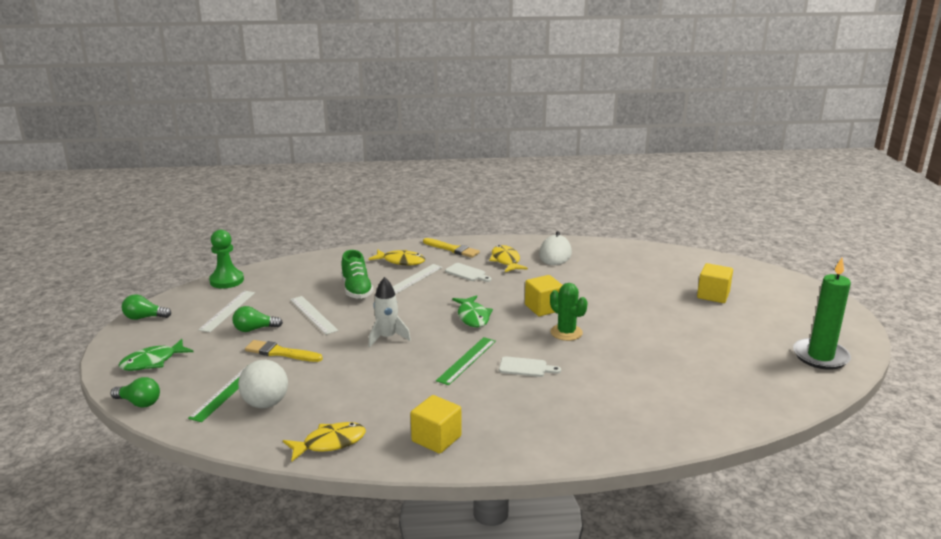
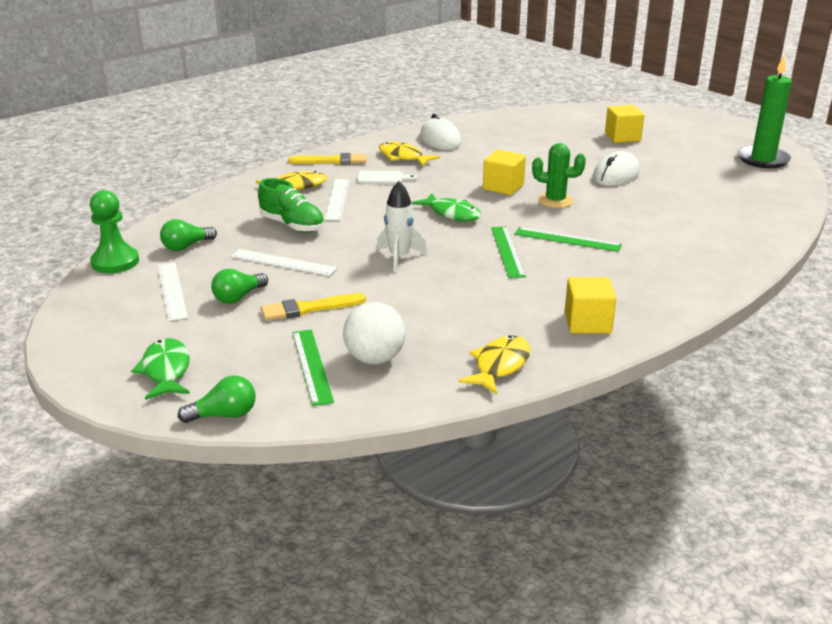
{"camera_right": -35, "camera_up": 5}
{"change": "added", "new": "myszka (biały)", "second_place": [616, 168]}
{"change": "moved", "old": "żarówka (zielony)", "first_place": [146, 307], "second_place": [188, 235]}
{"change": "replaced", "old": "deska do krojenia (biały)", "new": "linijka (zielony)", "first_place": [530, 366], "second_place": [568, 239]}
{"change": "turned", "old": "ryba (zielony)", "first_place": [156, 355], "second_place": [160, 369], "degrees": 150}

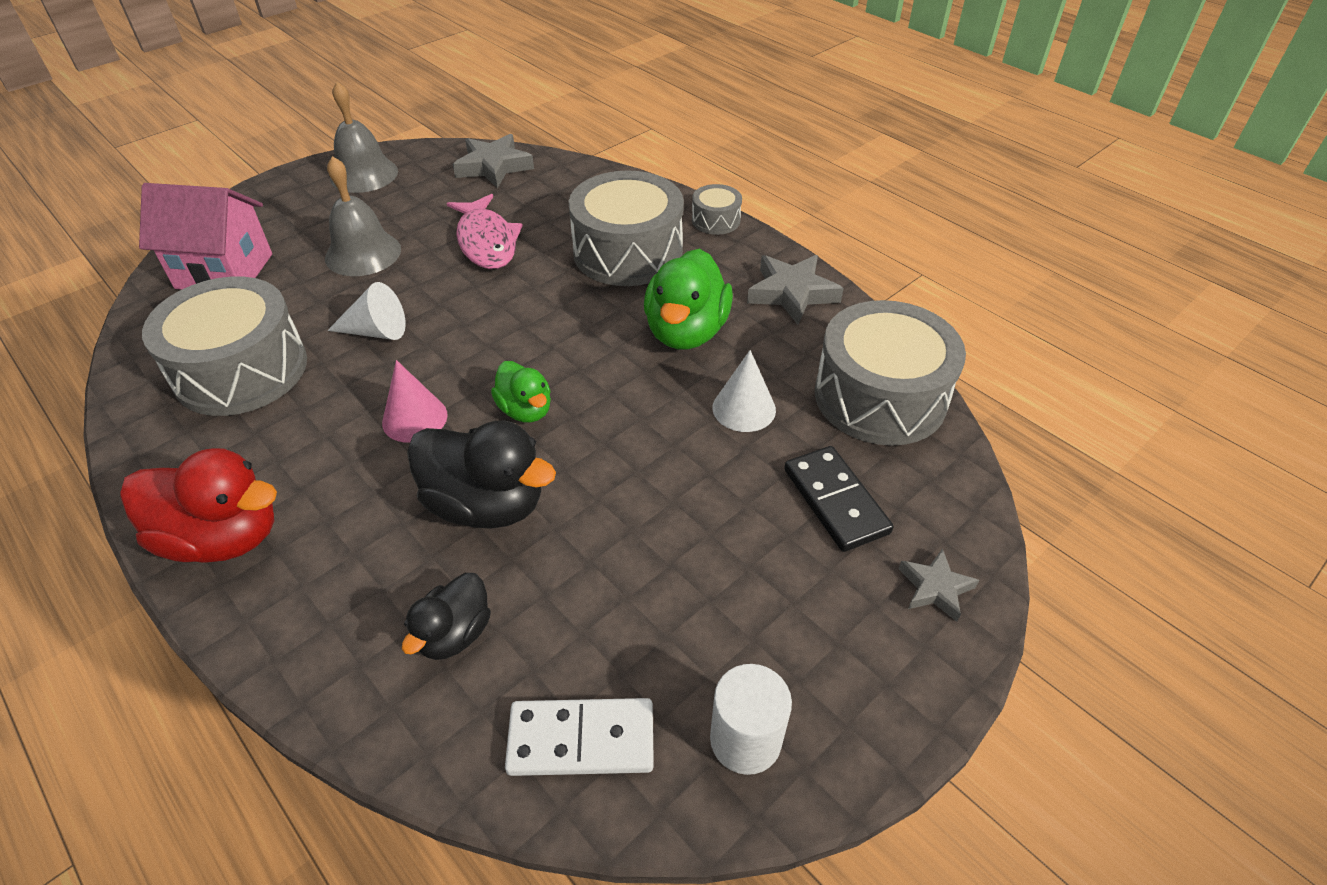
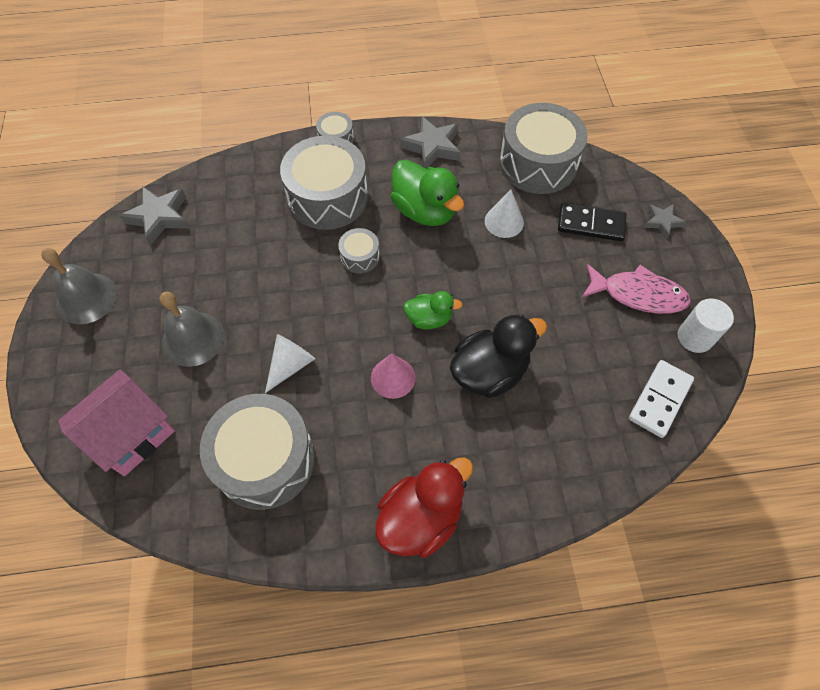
{"camera_right": -55, "camera_up": 15}
{"change": "removed", "old": "kaczka (czarny)", "first_place": [446, 616]}
{"change": "added", "new": "bęben (szary)", "second_place": [359, 250]}
{"change": "moved", "old": "ryba (różowy)", "first_place": [485, 231], "second_place": [636, 289]}

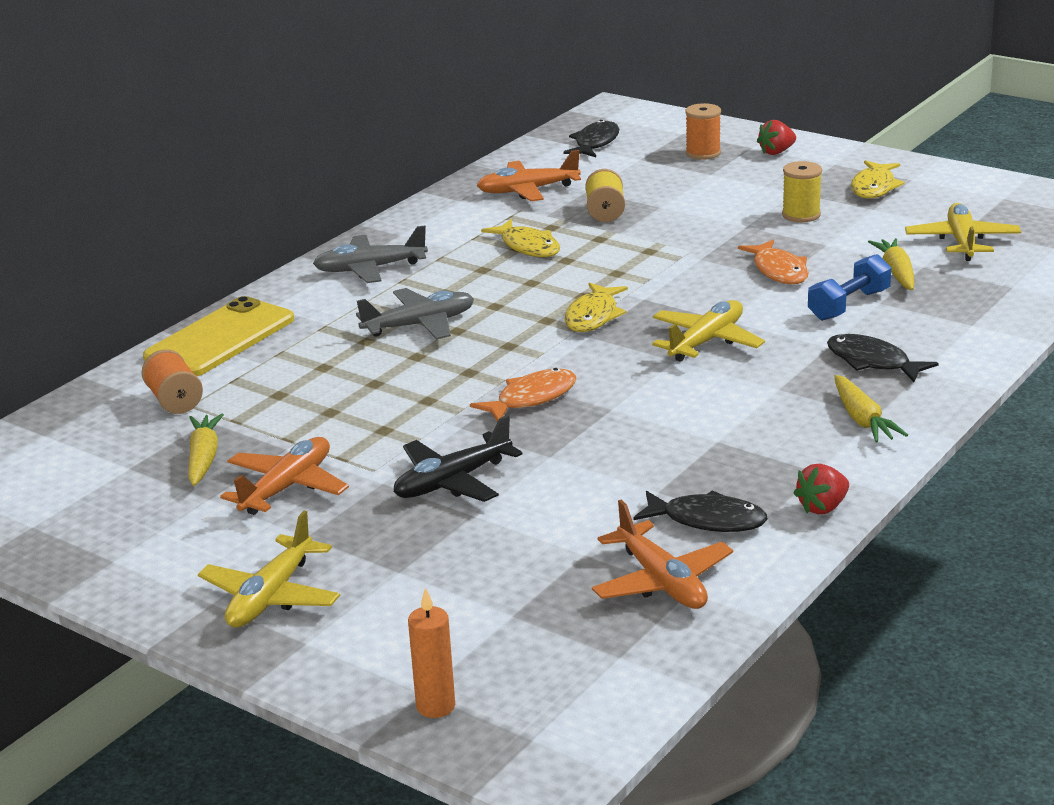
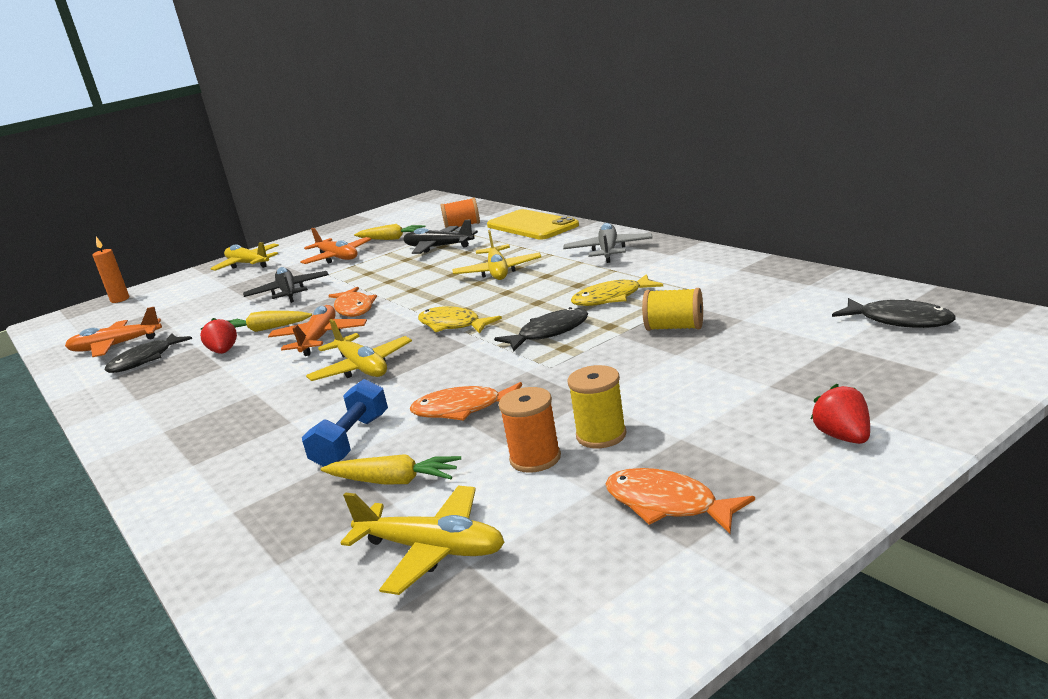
{"camera_right": 110, "camera_up": -5}
{"change": "added", "new": "samolot (czarny)", "second_place": [441, 237]}
{"change": "moved", "old": "samolot (pomarańczowy)", "first_place": [529, 175], "second_place": [317, 330]}
{"change": "moved", "old": "szpulka (pomarańczowy)", "first_place": [703, 131], "second_place": [530, 430]}
{"change": "moved", "old": "truskawka (czerwony)", "first_place": [821, 488], "second_place": [218, 336]}
{"change": "moved", "old": "ryba (czarny)", "first_place": [882, 358], "second_place": [541, 329]}
{"change": "moved", "old": "marchewka (żółty)", "first_place": [871, 408], "second_place": [271, 321]}
{"change": "recoloured", "old": "samolot (szary)", "new": "samolot (żółty)", "first_place": [415, 314], "second_place": [496, 255]}
{"change": "recoloured", "old": "ryba (żółty)", "new": "ryba (pomarańczowy)", "first_place": [878, 179], "second_place": [680, 501]}
{"change": "turned", "old": "hantel (niebieski)", "first_place": [850, 287], "second_place": [345, 423], "degrees": 45}

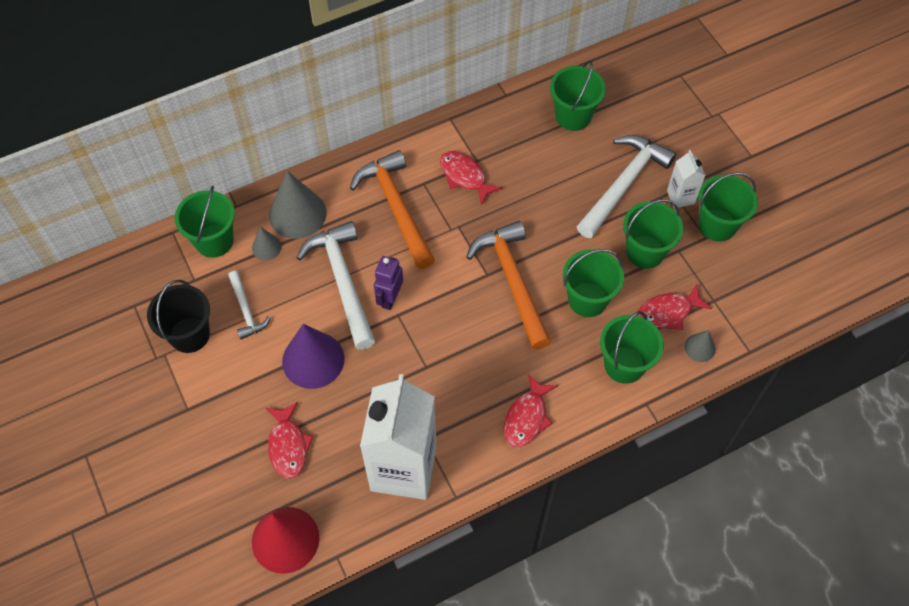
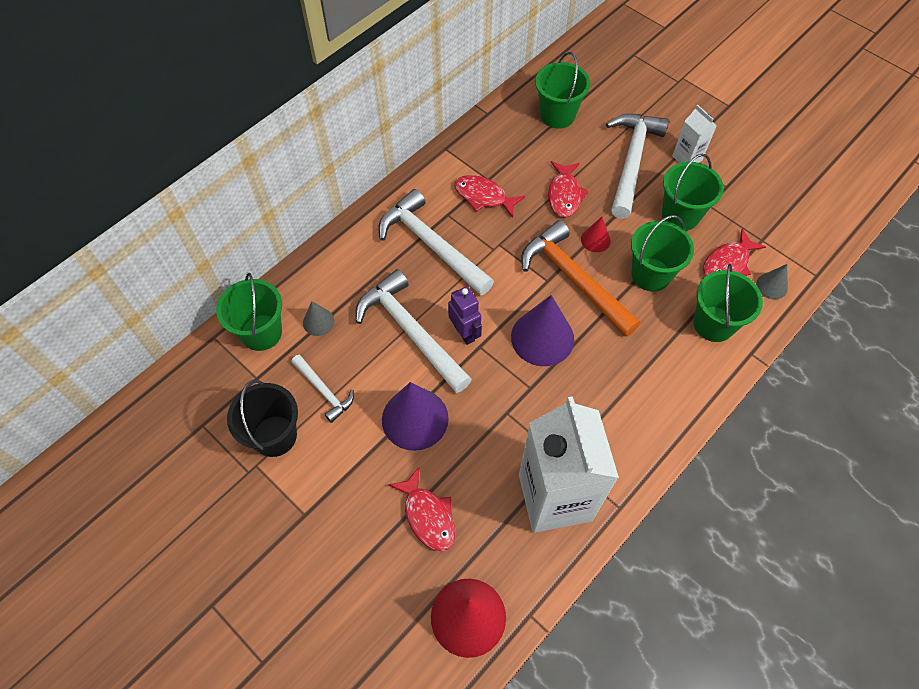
{"camera_right": -20, "camera_up": 0}
{"change": "removed", "old": "stożek (szary)", "first_place": [298, 205]}
{"change": "removed", "old": "wiadro (zielony)", "first_place": [728, 207]}
{"change": "added", "new": "stożek (fioletowy)", "second_place": [542, 330]}
{"change": "added", "new": "stożek (czerwony)", "second_place": [596, 234]}
{"change": "moved", "old": "ryba (czerwony)", "first_place": [531, 410], "second_place": [568, 189]}
{"change": "recoloured", "old": "młotek (pomarańczowy)", "new": "młotek (biały)", "first_place": [392, 209], "second_place": [436, 242]}
{"change": "turned", "old": "robot (fioletowy)", "first_place": [388, 283], "second_place": [465, 315], "degrees": 150}

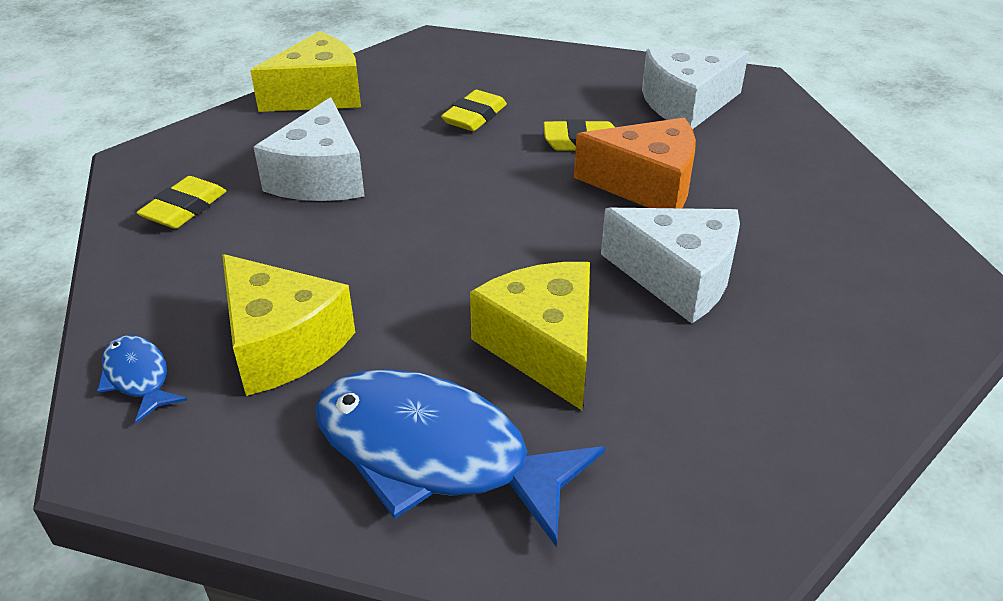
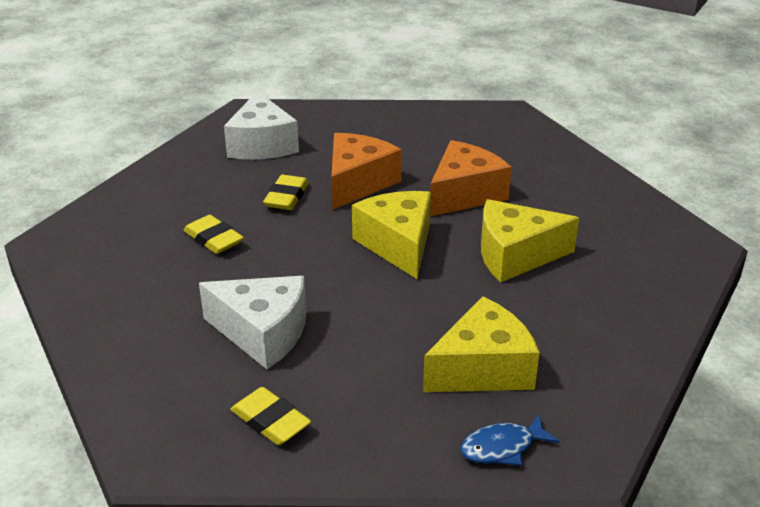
{"camera_right": -75, "camera_up": -5}
{"change": "removed", "old": "ryba (niebieski)", "first_place": [460, 458]}
{"change": "moved", "old": "ser (żółty)", "first_place": [305, 71], "second_place": [391, 235]}
{"change": "recoloured", "old": "ser (biały)", "new": "ser (pomarańczowy)", "first_place": [670, 266], "second_place": [471, 178]}

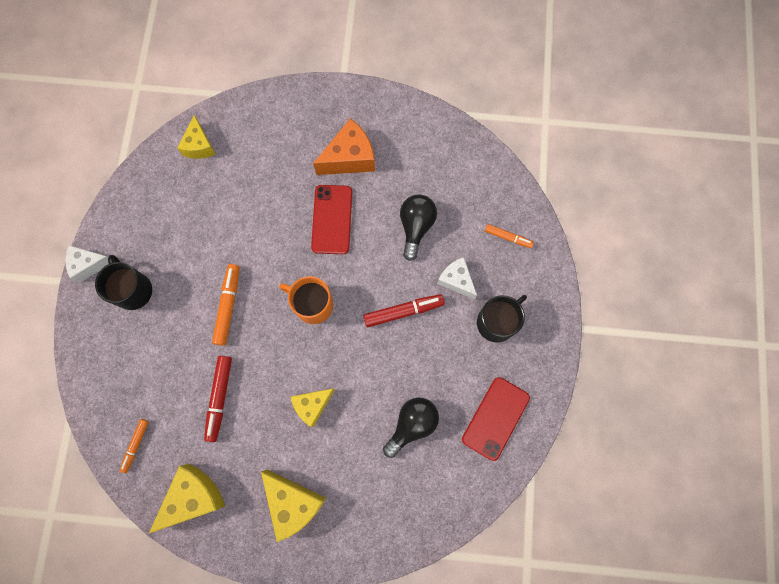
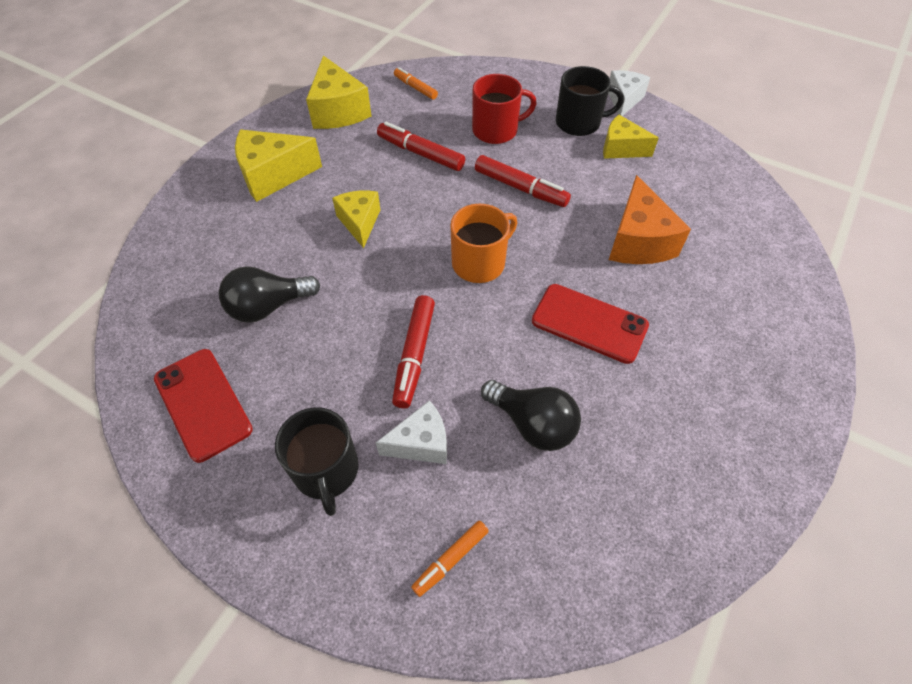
{"camera_right": 115, "camera_up": -20}
{"change": "added", "new": "kubek (czerwony)", "second_place": [504, 109]}
{"change": "moved", "old": "ser (żółty)", "first_place": [196, 137], "second_place": [631, 137]}
{"change": "moved", "old": "ser (pomarańczowy)", "first_place": [344, 146], "second_place": [650, 219]}
{"change": "recoloured", "old": "flamaster (pomarańczowy)", "new": "flamaster (czerwony)", "first_place": [225, 305], "second_place": [523, 181]}
{"change": "turned", "old": "żarówka (czarny)", "first_place": [411, 428], "second_place": [269, 294], "degrees": 90}

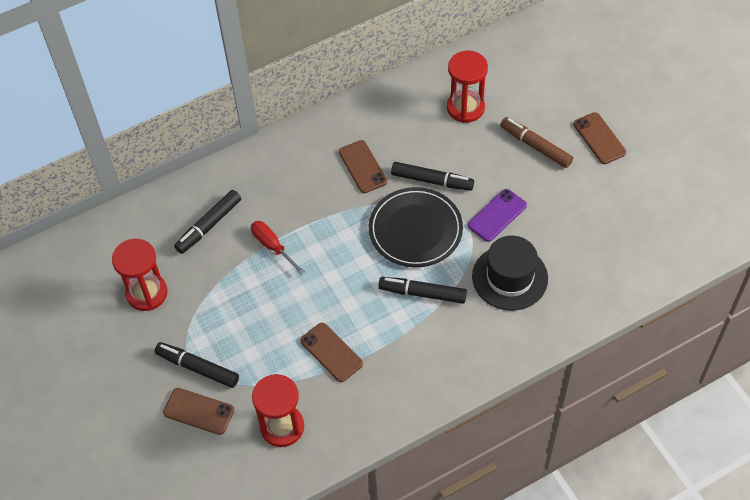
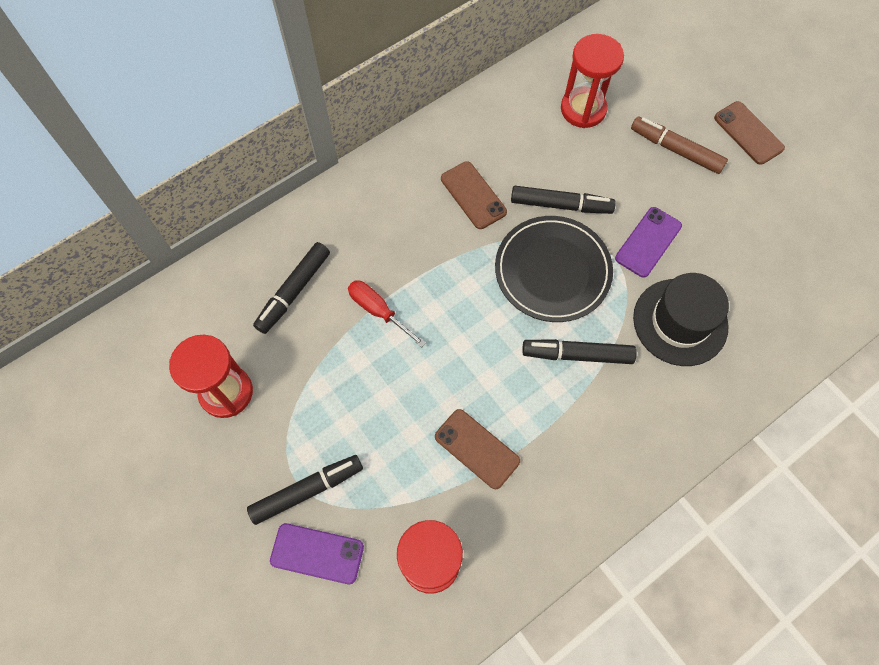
{"camera_right": -10, "camera_up": 10}
{"change": "recoloured", "old": "telefon (brązowy)", "new": "telefon (fioletowy)", "first_place": [198, 411], "second_place": [317, 553]}
{"change": "turned", "old": "flamaster (czarny)", "first_place": [196, 365], "second_place": [305, 490], "degrees": 135}

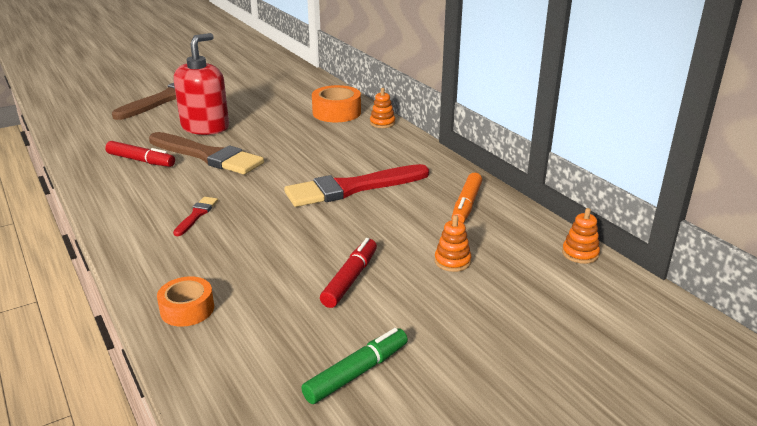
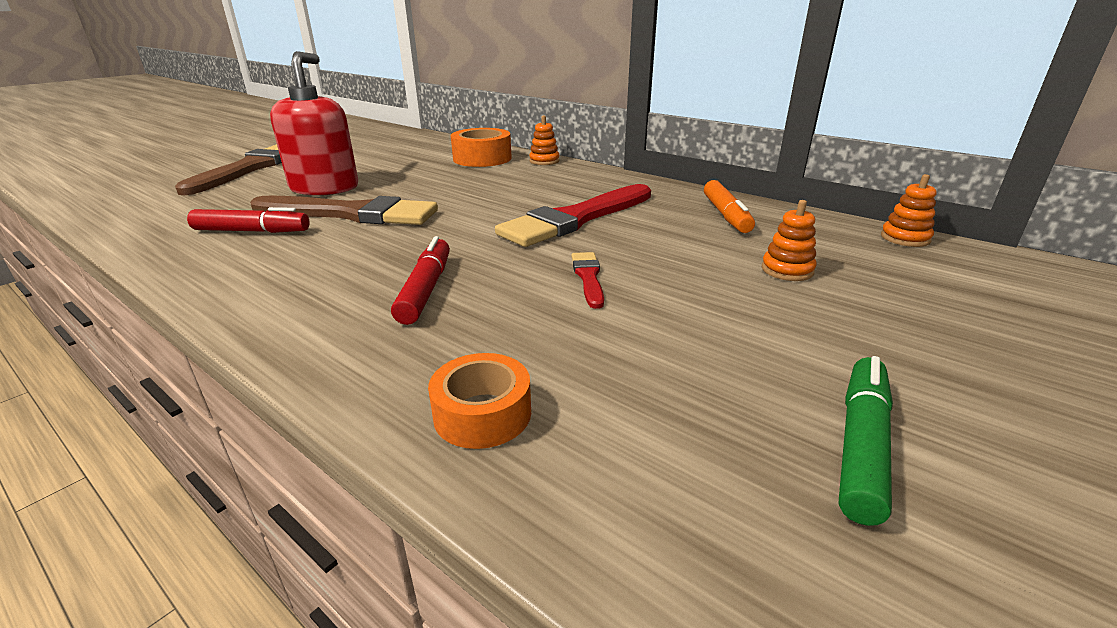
{"camera_right": -20, "camera_up": 0}
{"change": "moved", "old": "pędzel (czerwony)", "first_place": [195, 216], "second_place": [588, 280]}
{"change": "moved", "old": "flamaster (czerwony)", "first_place": [348, 273], "second_place": [420, 280]}

